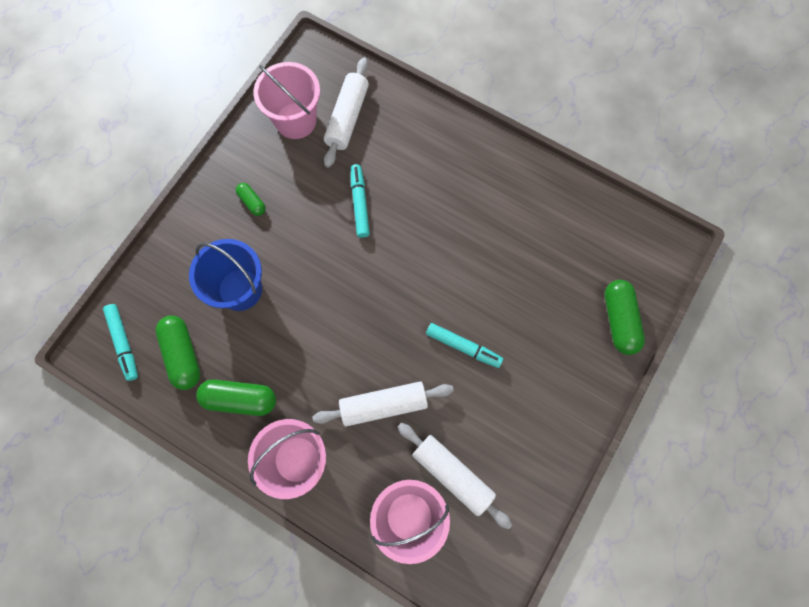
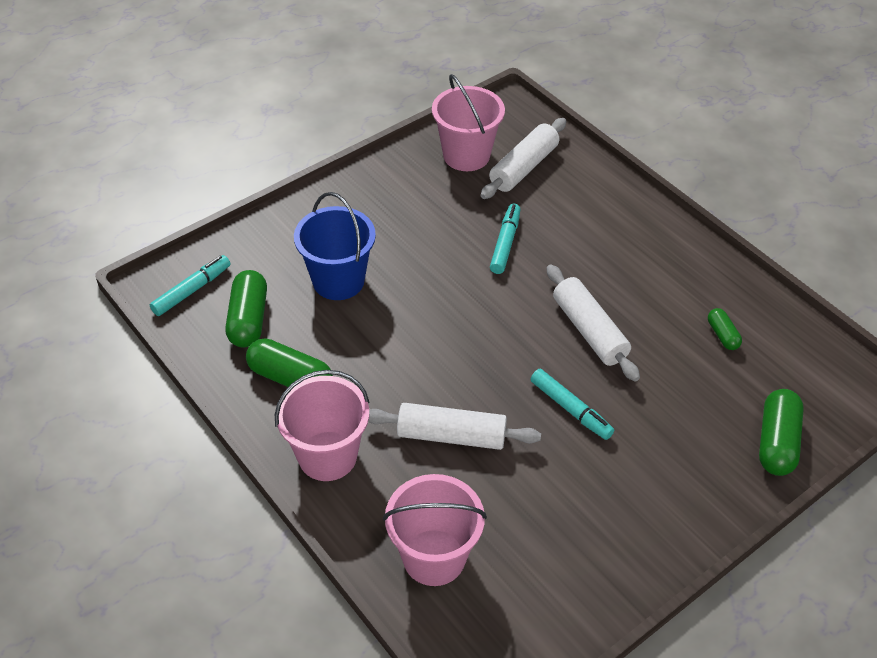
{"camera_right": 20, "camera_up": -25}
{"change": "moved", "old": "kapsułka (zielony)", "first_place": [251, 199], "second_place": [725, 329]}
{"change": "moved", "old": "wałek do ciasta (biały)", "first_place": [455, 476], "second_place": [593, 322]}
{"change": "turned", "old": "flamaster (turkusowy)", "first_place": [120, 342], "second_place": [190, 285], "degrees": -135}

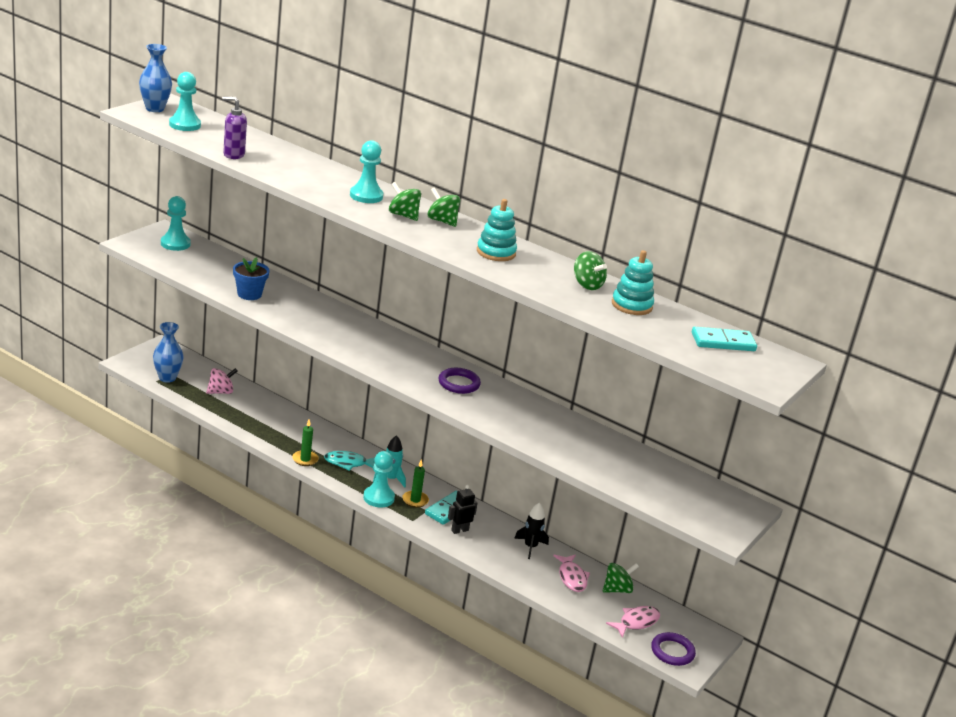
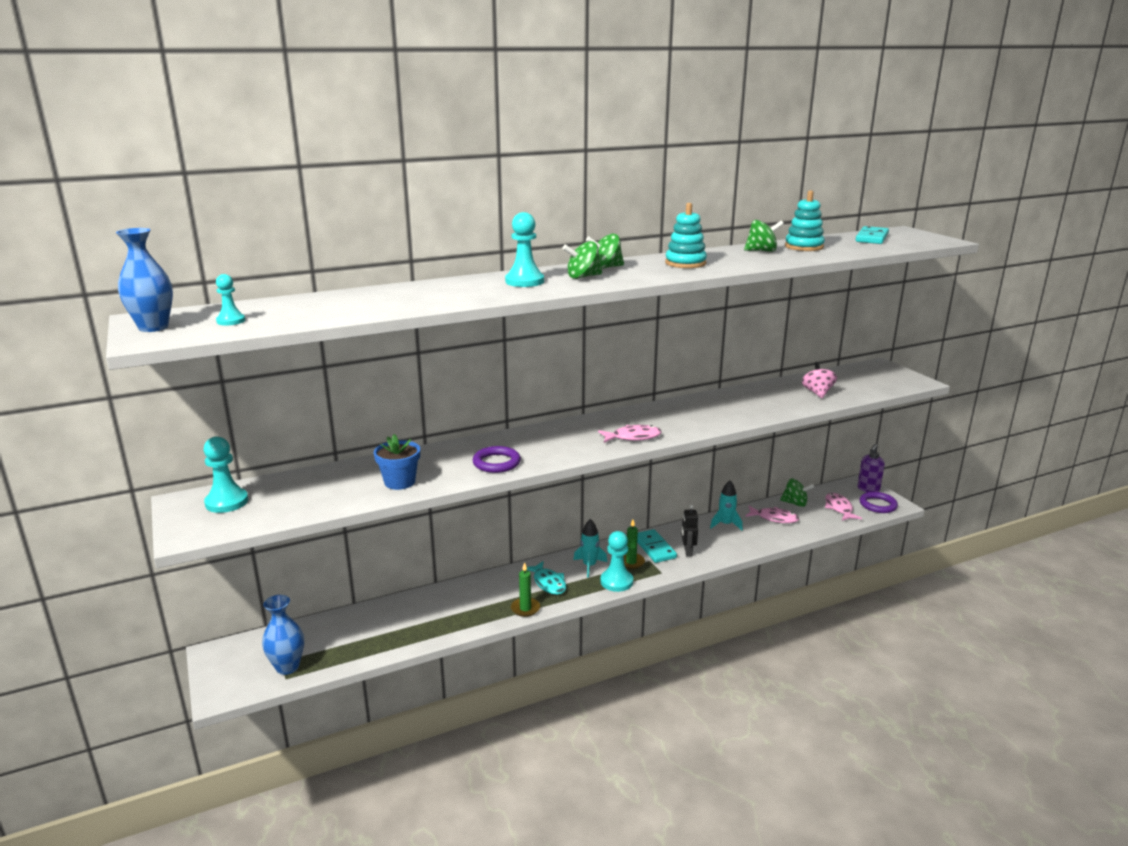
{"camera_right": -55, "camera_up": -5}
{"change": "added", "new": "ryba (różowy)", "second_place": [630, 434]}
{"change": "moved", "old": "bączek (różowy)", "first_place": [222, 381], "second_place": [819, 380]}
{"change": "moved", "old": "dozownik mydła (fioletowy)", "first_place": [234, 127], "second_place": [871, 468]}
{"change": "moved", "old": "pierścień (fioletowy)", "first_place": [459, 381], "second_place": [497, 459]}
{"change": "recoloured", "old": "rakieta (czarny)", "new": "rakieta (turkusowy)", "first_place": [531, 530], "second_place": [726, 505]}
{"change": "turned", "old": "ryba (turkusowy)", "first_place": [349, 461], "second_place": [546, 578], "degrees": -60}
{"change": "turned", "old": "bączek (zielony)", "first_place": [621, 578], "second_place": [797, 492], "degrees": 105}
{"change": "resized", "old": "pionek (turkusowy)", "first_place": [185, 101], "second_place": [230, 299], "factor": 0.6}

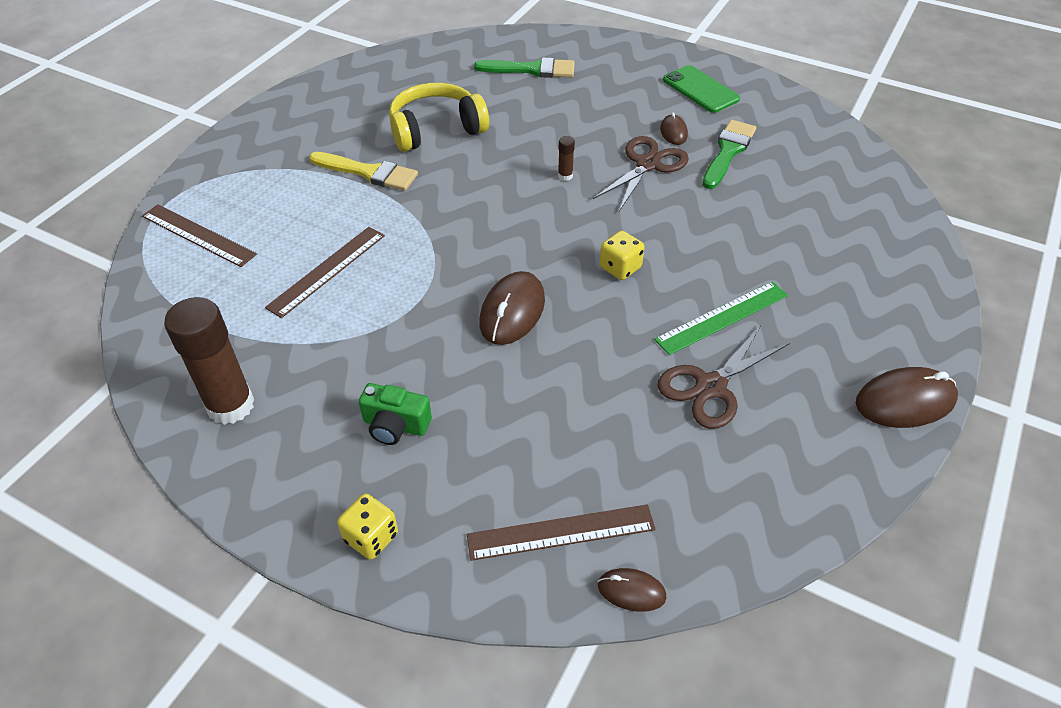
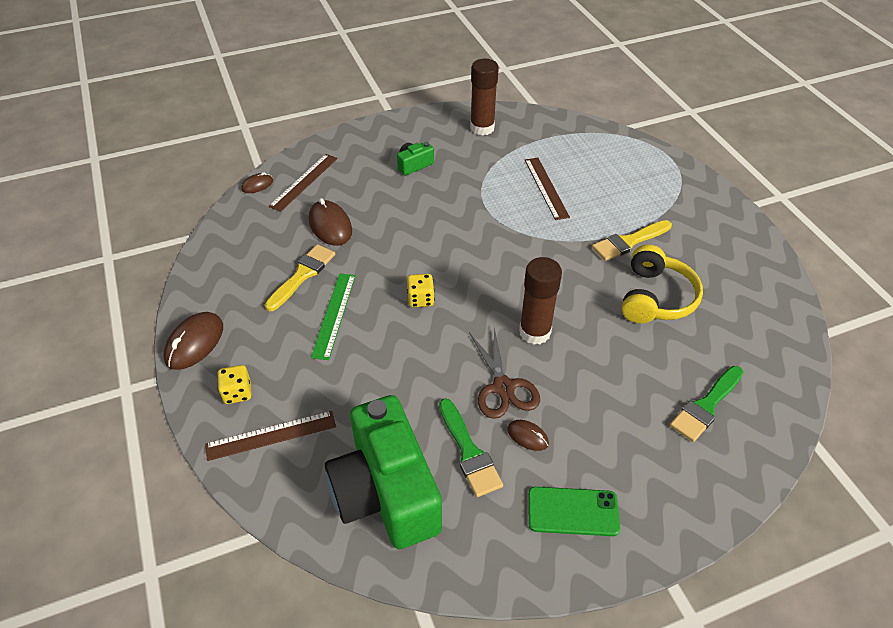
{"camera_right": 130, "camera_up": 0}
{"change": "added", "new": "aparat fotograficzny (zielony)", "second_place": [383, 472]}
{"change": "moved", "old": "linijka (brązowy)", "first_place": [199, 235], "second_place": [270, 436]}
{"change": "moved", "old": "kostka do gry (żółty)", "first_place": [367, 527], "second_place": [234, 384]}
{"change": "moved", "old": "myszka (brązowy)", "first_place": [512, 308], "second_place": [330, 222]}
{"change": "replaced", "old": "nożyczki (brązowy)", "new": "pędzel (żółty)", "first_place": [723, 377], "second_place": [300, 277]}
{"change": "resized", "old": "klej w sztyfcie (brązowy)", "first_place": [566, 158], "second_place": [540, 300], "factor": 2.41}

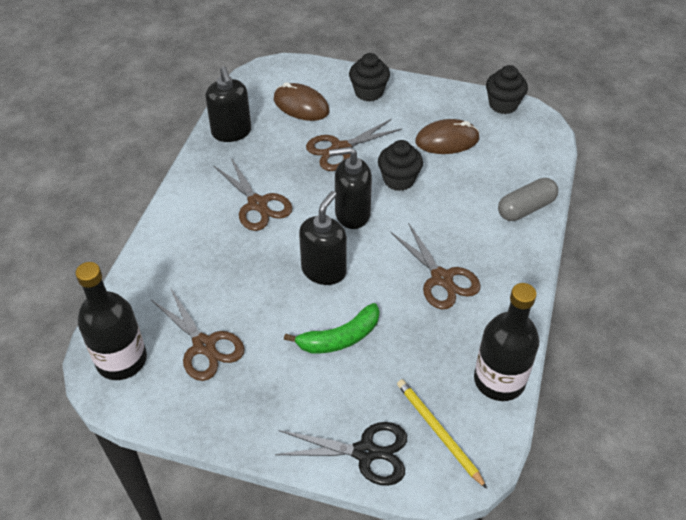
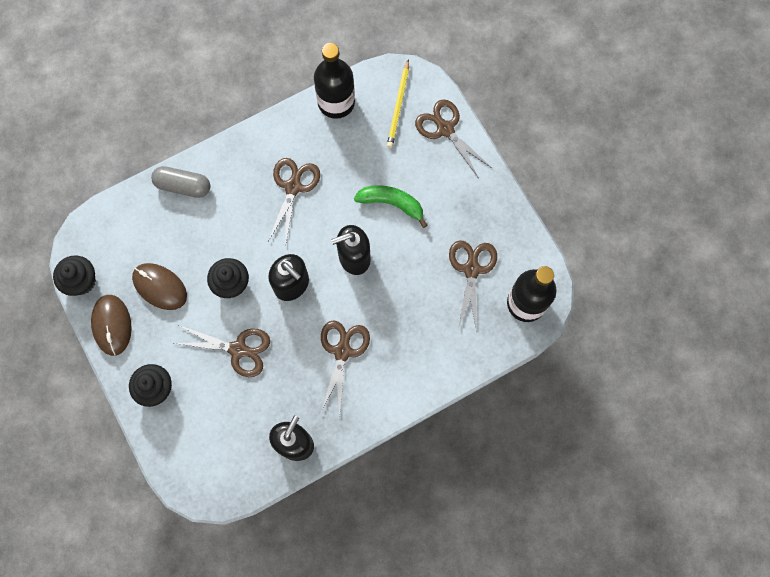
{"camera_right": -135, "camera_up": 25}
{"change": "moved", "old": "myszka (brązowy)", "first_place": [301, 101], "second_place": [111, 325]}
{"change": "recoloured", "old": "nożyczki (czarny)", "new": "nożyczki (brązowy)", "first_place": [341, 454], "second_place": [453, 138]}

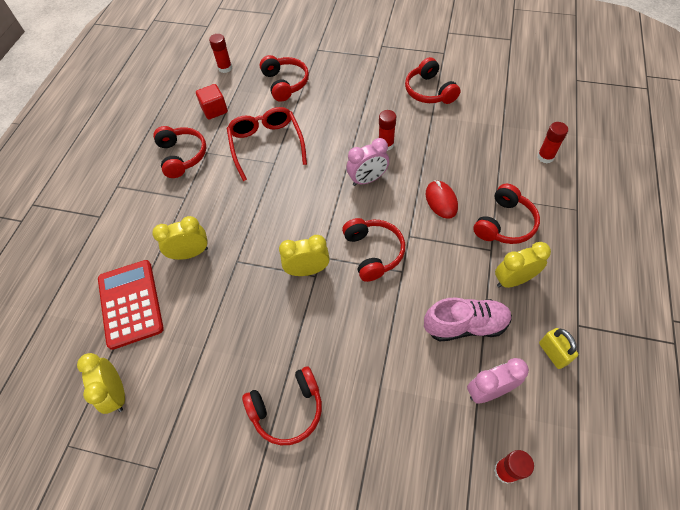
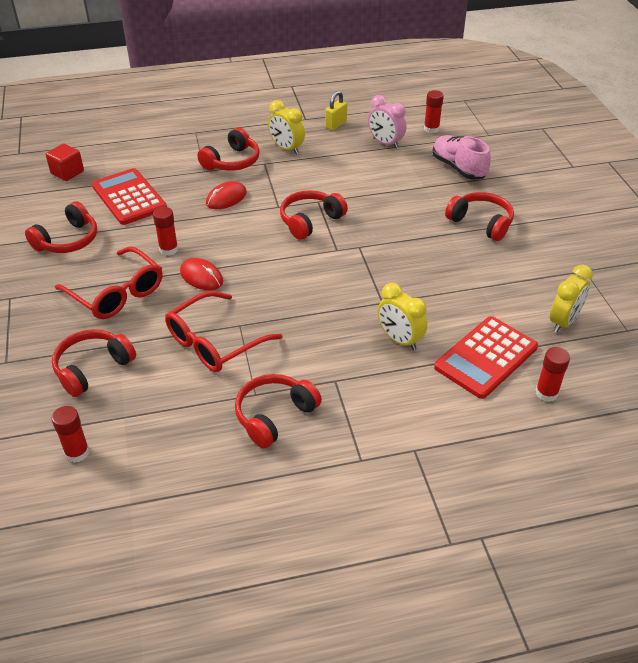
{"camera_right": -120, "camera_up": -15}
{"change": "removed", "old": "budzik (żółty)", "first_place": [304, 255]}
{"change": "removed", "old": "budzik (różowy)", "first_place": [367, 162]}
{"change": "added", "new": "okulary (czerwony)", "second_place": [109, 283]}
{"change": "added", "new": "kalkulator (czerwony)", "second_place": [129, 196]}
{"change": "added", "new": "myszka (czerwony)", "second_place": [201, 274]}
{"change": "moved", "old": "sześcian (czerwony)", "first_place": [212, 101], "second_place": [65, 162]}
{"change": "moved", "old": "but (różowy)", "first_place": [468, 319], "second_place": [461, 157]}
{"change": "moved", "old": "klej w sztyfcie (czerwony)", "first_place": [552, 142], "second_place": [552, 374]}
{"change": "turned", "old": "słuchawki (czerwony)", "first_place": [506, 214], "second_place": [228, 149], "degrees": 120}

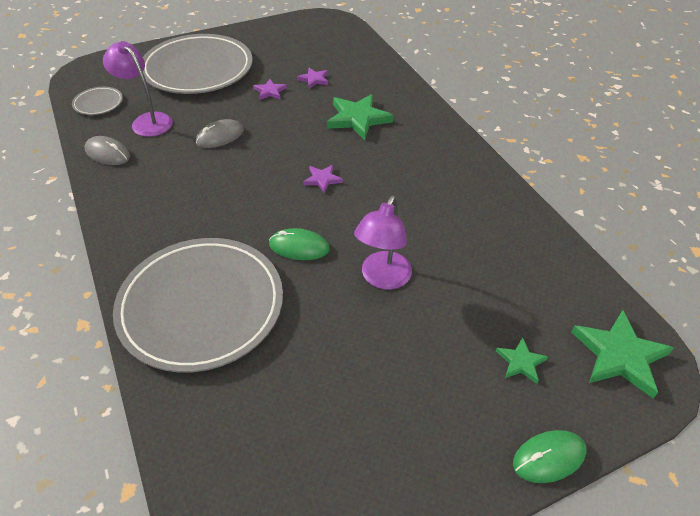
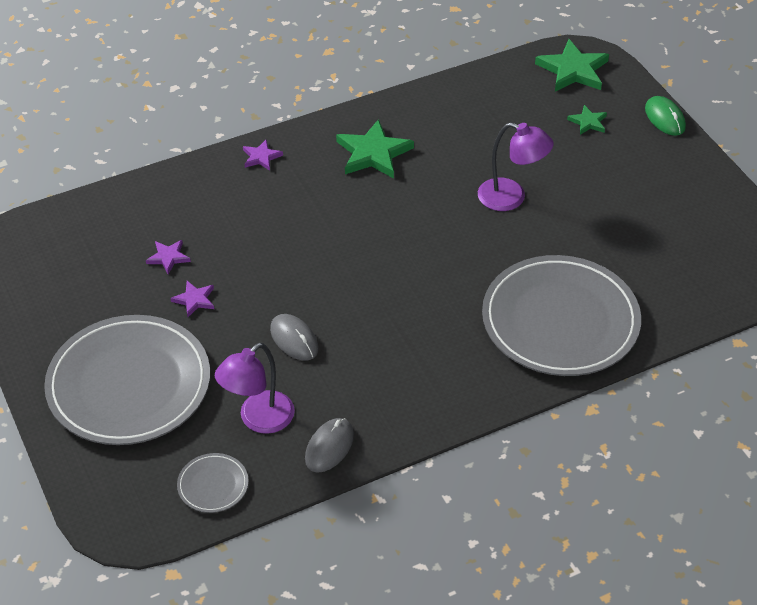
{"camera_right": -90, "camera_up": 0}
{"change": "removed", "old": "myszka (zielony)", "first_place": [299, 244]}
{"change": "moved", "old": "gwiazda (fioletowy)", "first_place": [323, 179], "second_place": [263, 155]}
{"change": "moved", "old": "gwiazda (zielony)", "first_place": [360, 117], "second_place": [375, 149]}

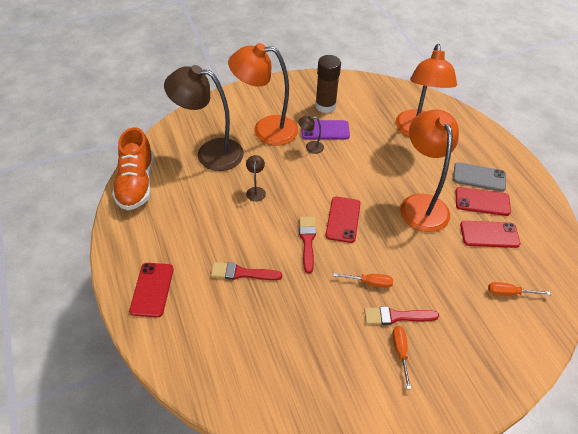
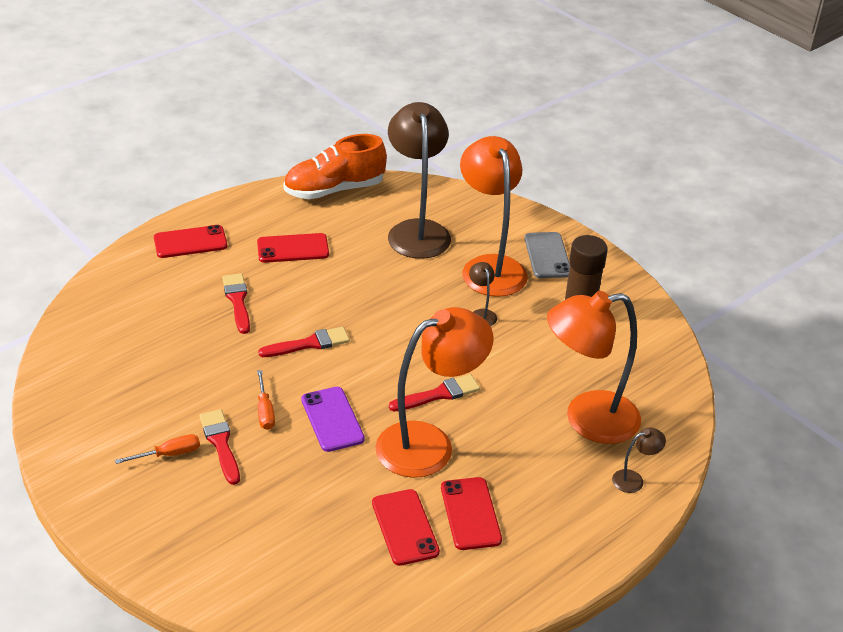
{"camera_right": 70, "camera_up": -10}
{"change": "removed", "old": "śrubokręt (pomarańczowy)", "first_place": [519, 289]}
{"change": "added", "new": "pędzel (czerwony)", "second_place": [434, 392]}
{"change": "moved", "old": "lampka (brązowy)", "first_place": [256, 178], "second_place": [639, 460]}
{"change": "moved", "old": "telefon (fioletowy)", "first_place": [325, 129], "second_place": [333, 419]}
{"change": "moved", "old": "telefon (czerwony)", "first_place": [343, 220], "second_place": [293, 248]}
{"change": "moved", "old": "telefon (szary)", "first_place": [479, 176], "second_place": [547, 255]}

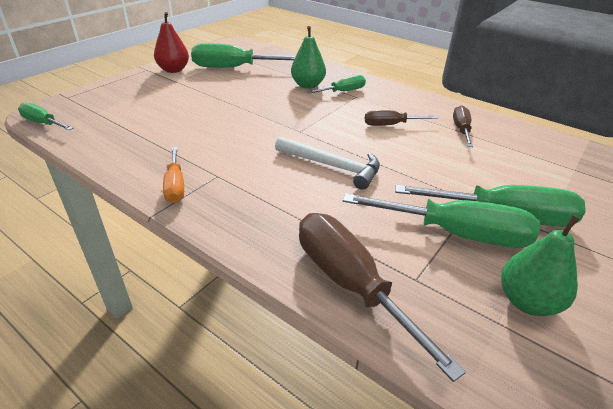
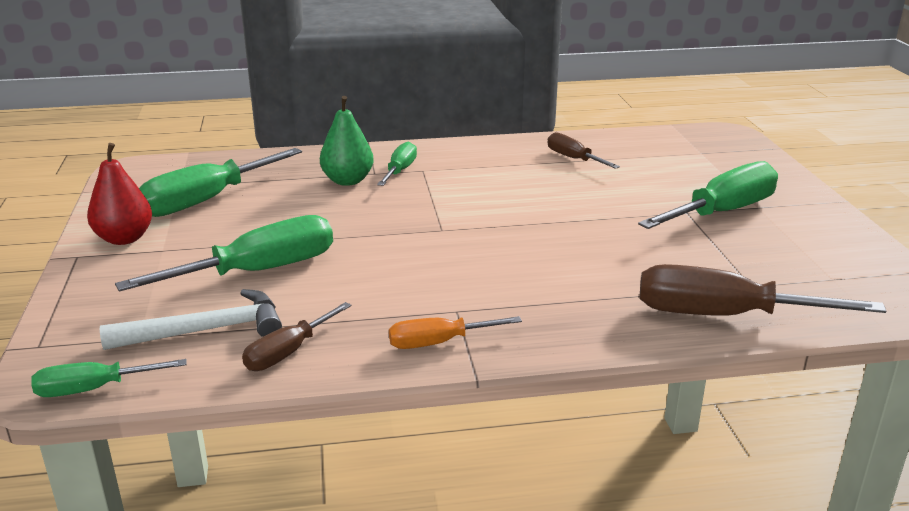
{"camera_right": -45, "camera_up": -10}
{"change": "removed", "old": "gruszka (zielony)", "first_place": [540, 265]}
{"change": "moved", "old": "młotek (biały)", "first_place": [327, 163], "second_place": [191, 319]}
{"change": "moved", "old": "śrubokręt (zielony)", "first_place": [441, 220], "second_place": [224, 253]}
{"change": "moved", "old": "śrubokręt (brązowy)", "first_place": [401, 118], "second_place": [297, 336]}
{"change": "turned", "old": "śrubokręt (pomarańczowy)", "first_place": [173, 175], "second_place": [455, 332], "degrees": 135}

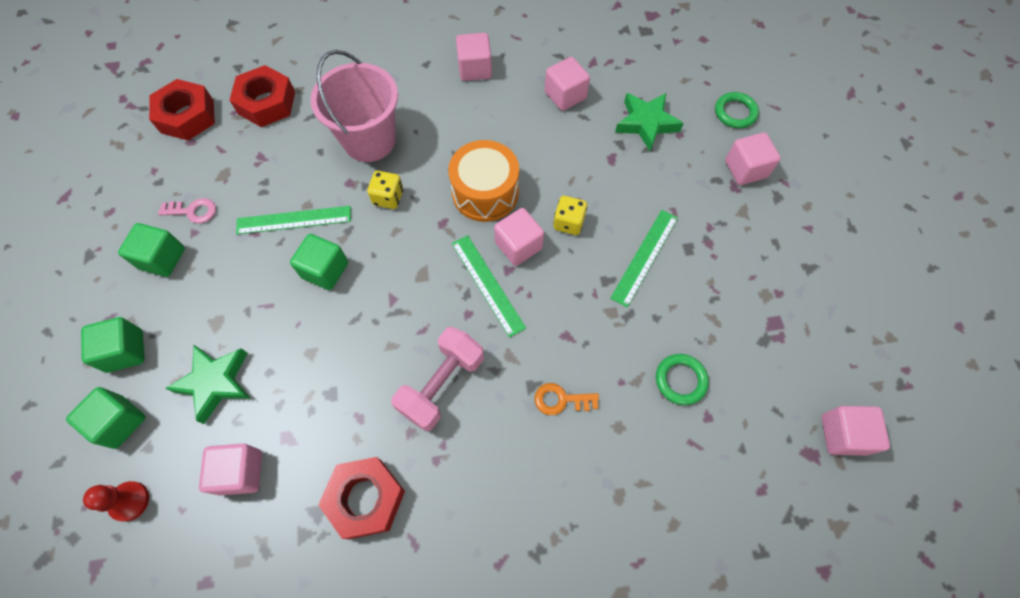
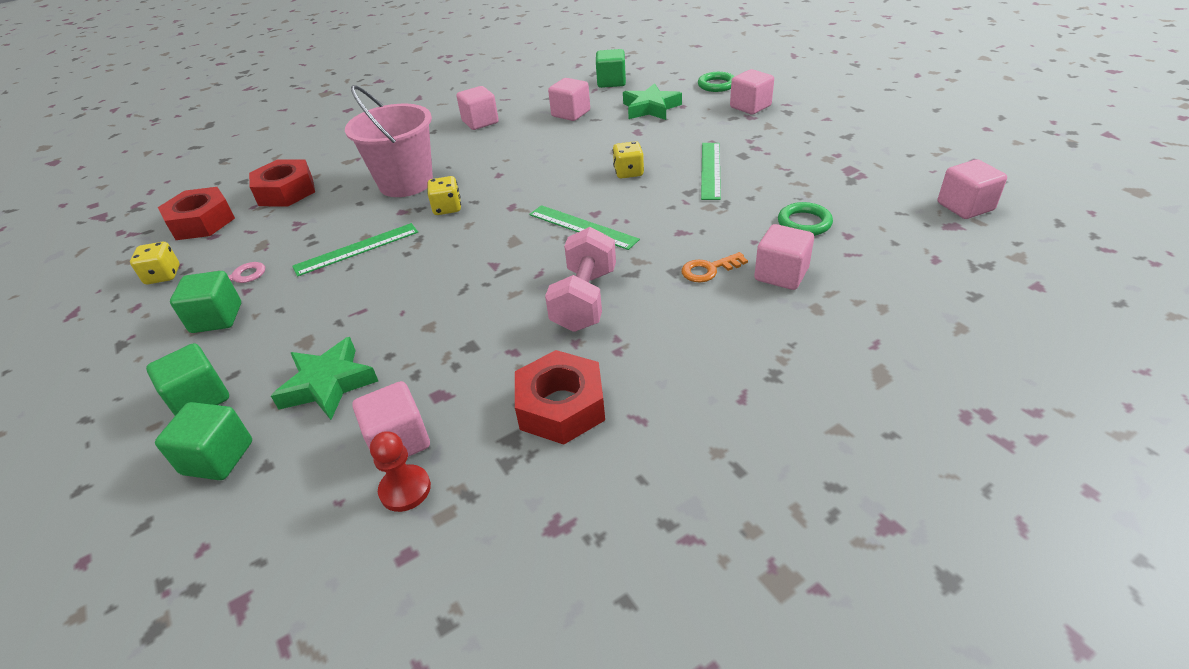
{"camera_right": -20, "camera_up": -25}
{"change": "removed", "old": "bęben (pomarańczowy)", "first_place": [483, 181]}
{"change": "added", "new": "kostka do gry (żółty)", "second_place": [155, 263]}
{"change": "moved", "old": "pionek (czerwony)", "first_place": [116, 501], "second_place": [400, 471]}
{"change": "moved", "old": "sześcian (zielony)", "first_place": [319, 262], "second_place": [611, 68]}
{"change": "moved", "old": "sześcian (różowy)", "first_place": [519, 237], "second_place": [784, 257]}

